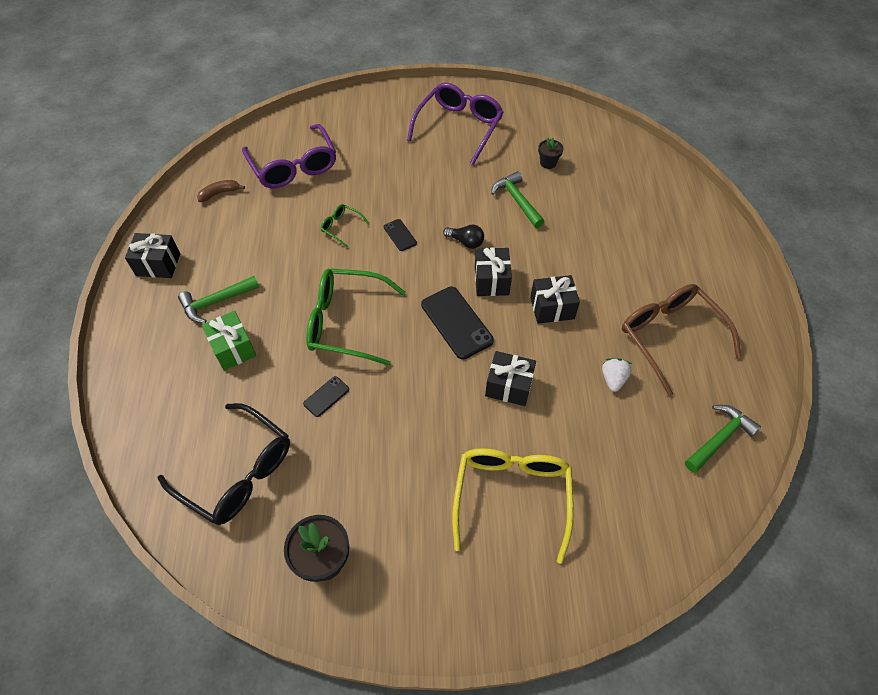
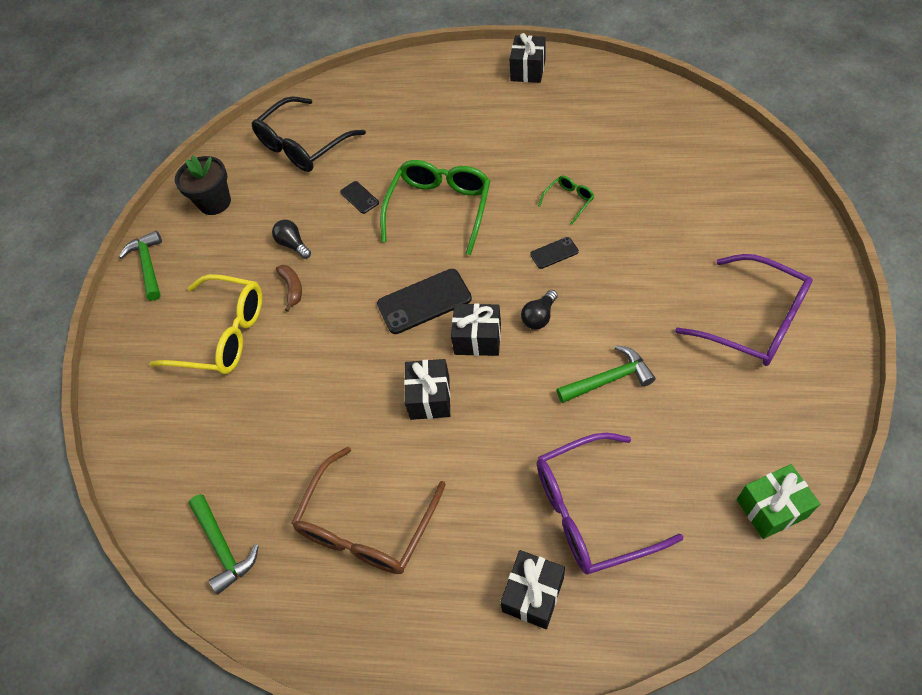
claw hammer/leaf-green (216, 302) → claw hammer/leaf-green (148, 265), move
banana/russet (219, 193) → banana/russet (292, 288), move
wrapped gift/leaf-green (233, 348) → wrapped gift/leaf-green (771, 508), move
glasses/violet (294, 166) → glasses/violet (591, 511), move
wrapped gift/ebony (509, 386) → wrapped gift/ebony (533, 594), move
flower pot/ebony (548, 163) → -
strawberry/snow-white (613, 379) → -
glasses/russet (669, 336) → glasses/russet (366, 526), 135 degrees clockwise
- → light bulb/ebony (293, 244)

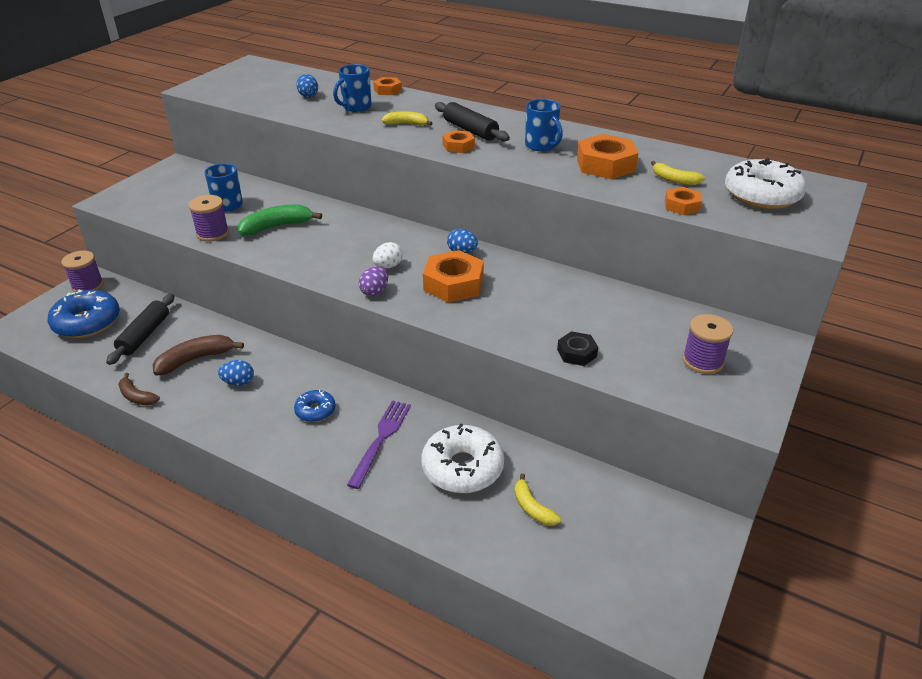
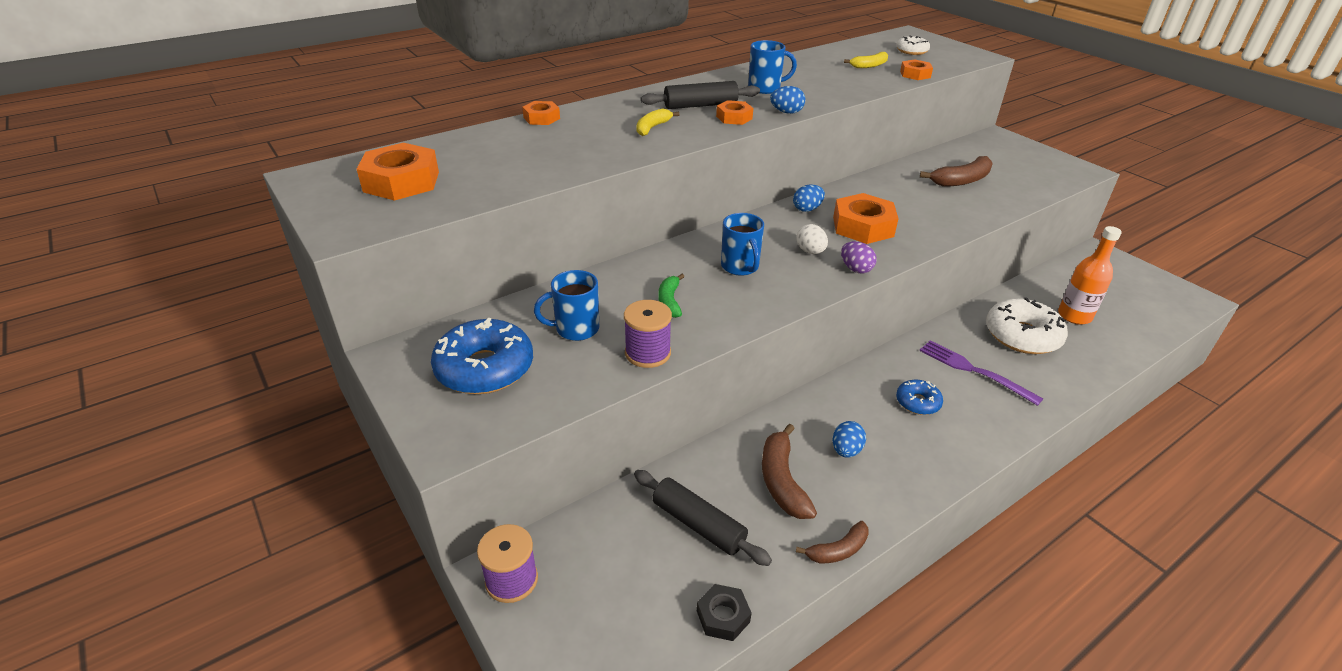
doughnut/blue (87, 322) → doughnut/blue (485, 368), move
banana/leaf-green (277, 226) → banana/leaf-green (670, 301), x0.63
toy egg/blue (308, 96) → toy egg/blue (786, 112), move
mug/blue (356, 107) → mug/blue (740, 267), move
banana/golden (532, 507) → bottle/orange-coloured (1074, 316)
hex nut/ebony (576, 353) → hex nut/ebony (723, 616), move
hex nut/orange-coloured (605, 165) → hex nut/orange-coloured (401, 181), move
bobbin/violet (702, 361) → -
doughnut/snow-white (761, 195) → doughnut/snow-white (911, 51), x0.54
- → banana/russet (961, 180)

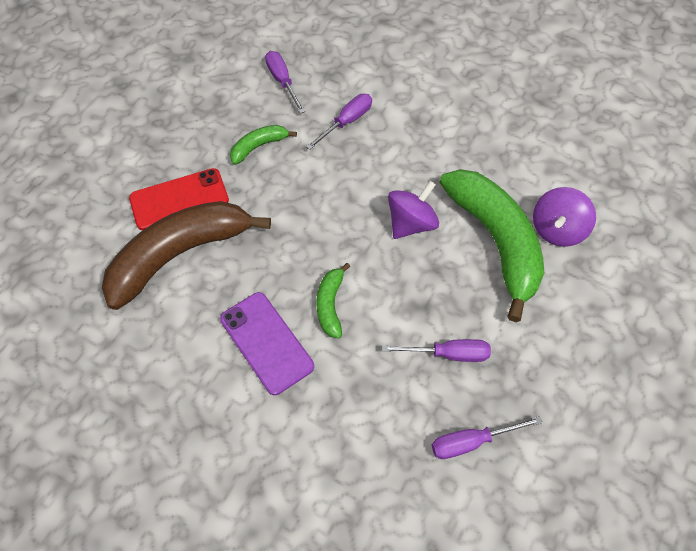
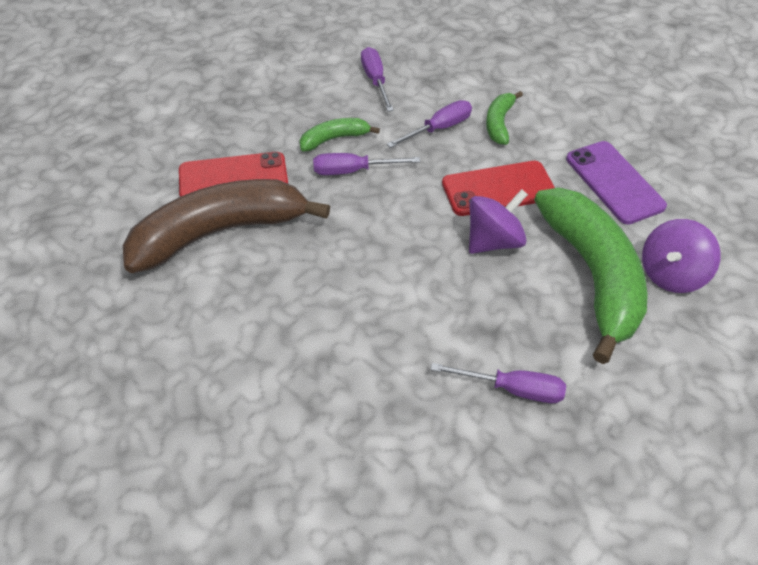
smartphone/violet (266, 342) → smartphone/violet (614, 182), move
banana/leaf-green (330, 304) → banana/leaf-green (499, 123), move
flat screwdriver/violet (471, 441) → flat screwdriver/violet (353, 171), move
- → smartphone/crimson (498, 189)

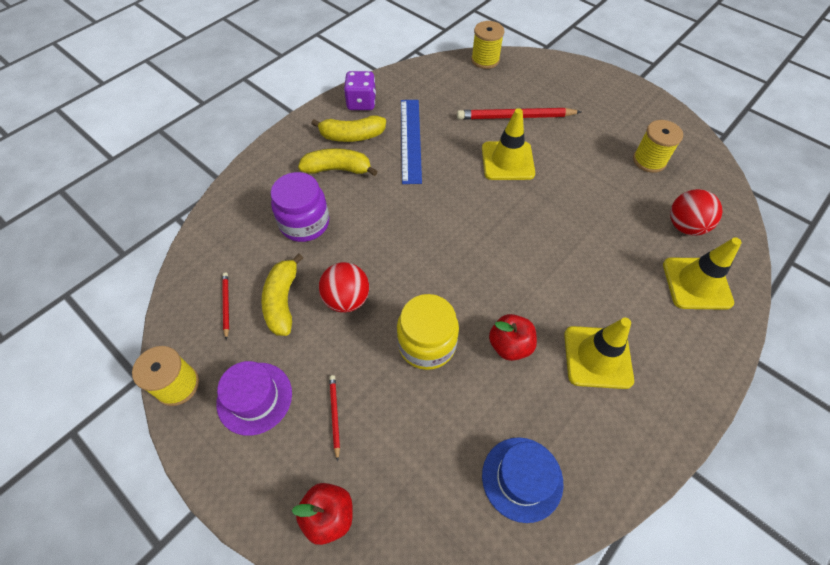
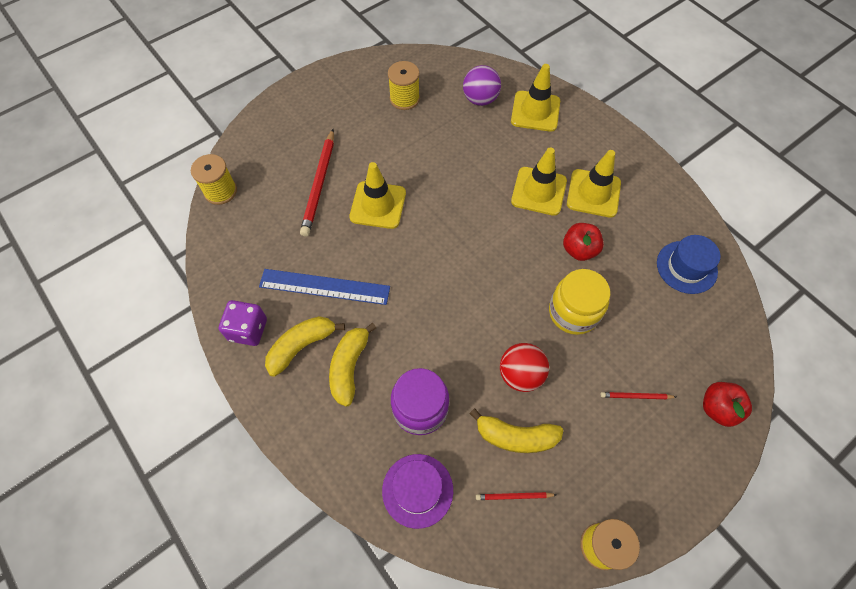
tall hat/violet (254, 398) → tall hat/violet (417, 490), move
banana/golden (352, 136) → banana/golden (301, 346), 135 degrees counterclockwise
play ball/crimson (685, 226) → play ball/violet (480, 99)
- → safety cone/golden (538, 191)

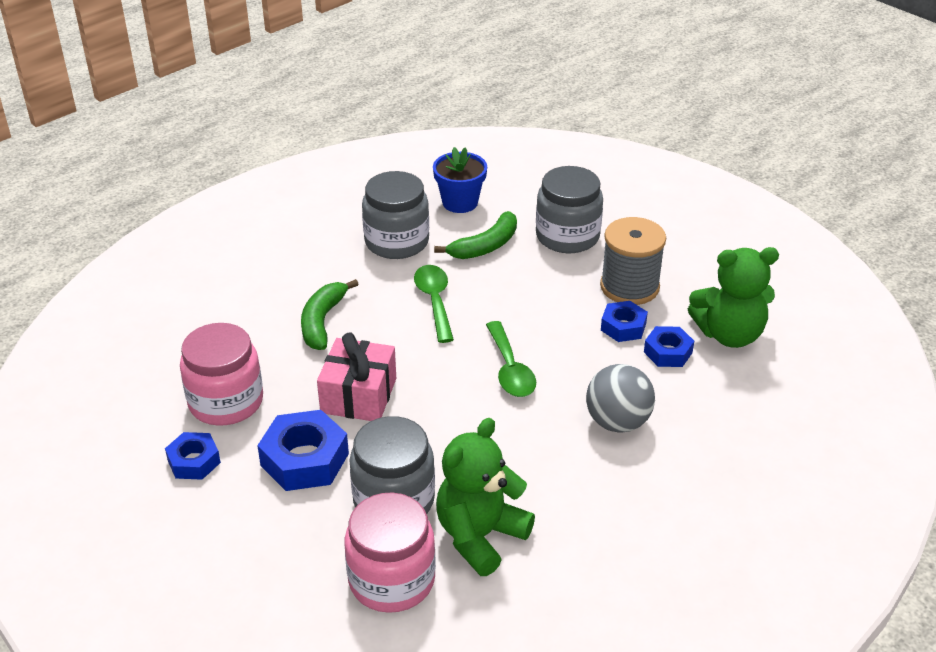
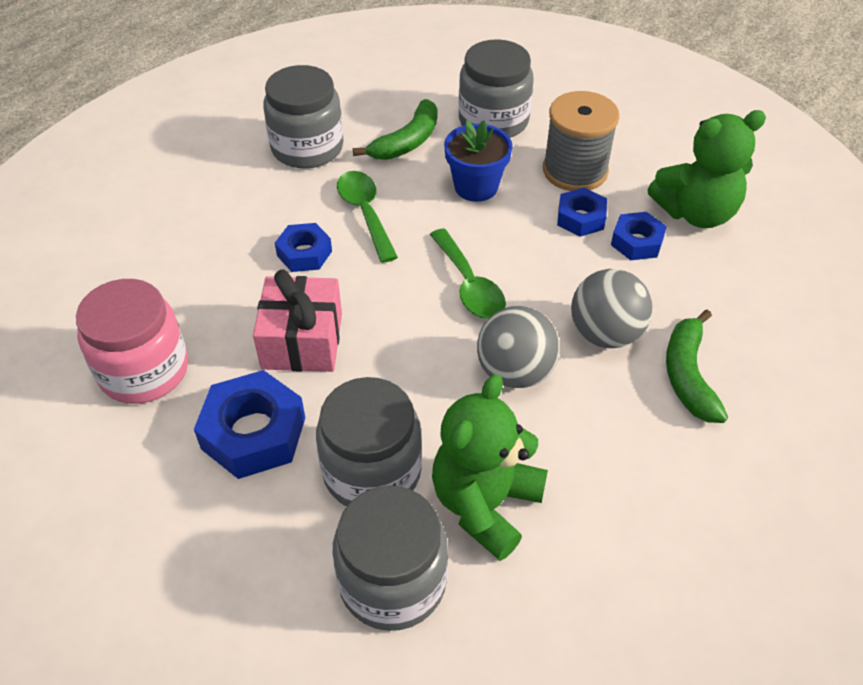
hex nut/blue (194, 461) → hex nut/blue (304, 253), move
banana/leaf-green (322, 321) → banana/leaf-green (688, 375), move
jar/pink (392, 580) → jar/gray (392, 581)
flower pot/blue (460, 202) → flower pot/blue (476, 187), move
- → play ball/gray (515, 372)

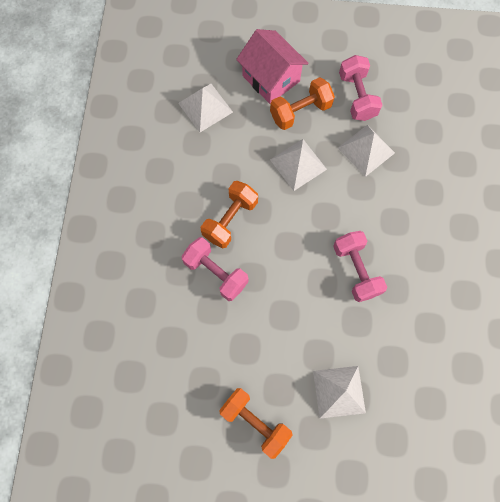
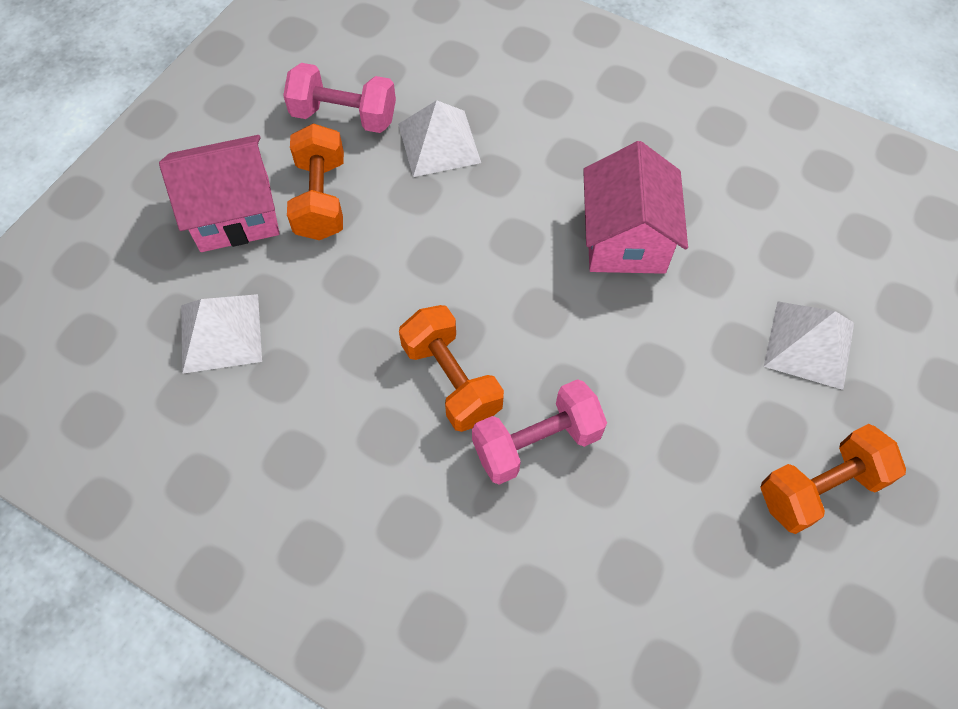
pyramid shape/snow-white (298, 164) → -
free weight/pink (356, 270) → cottage/pink (625, 239)

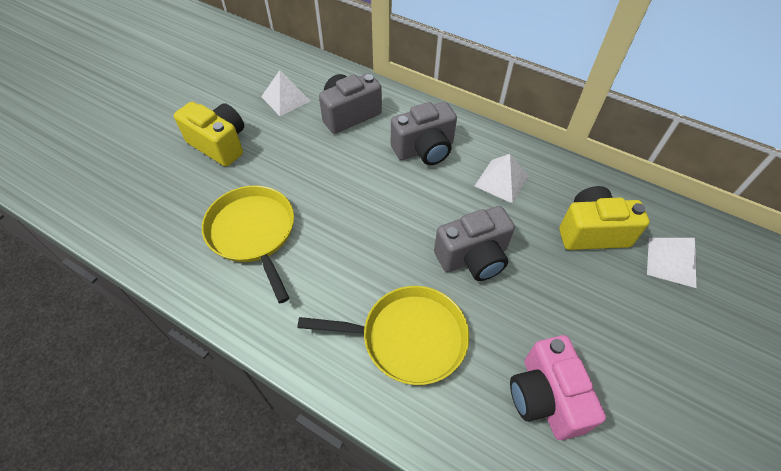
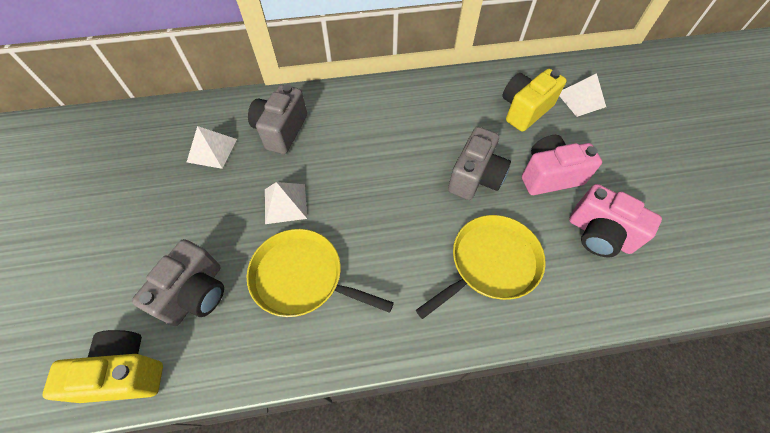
compact camera/golden (219, 144) → compact camera/golden (125, 373), move
compact camera/gray (424, 150) → compact camera/gray (196, 293), move
pyramid shape/snow-white (501, 180) → pyramid shape/snow-white (285, 203), move
- → compact camera/pink (549, 176)

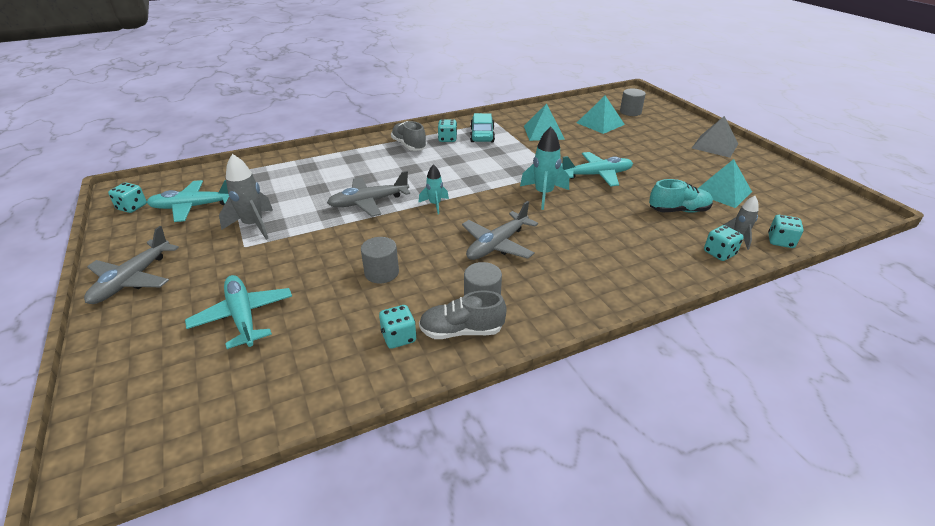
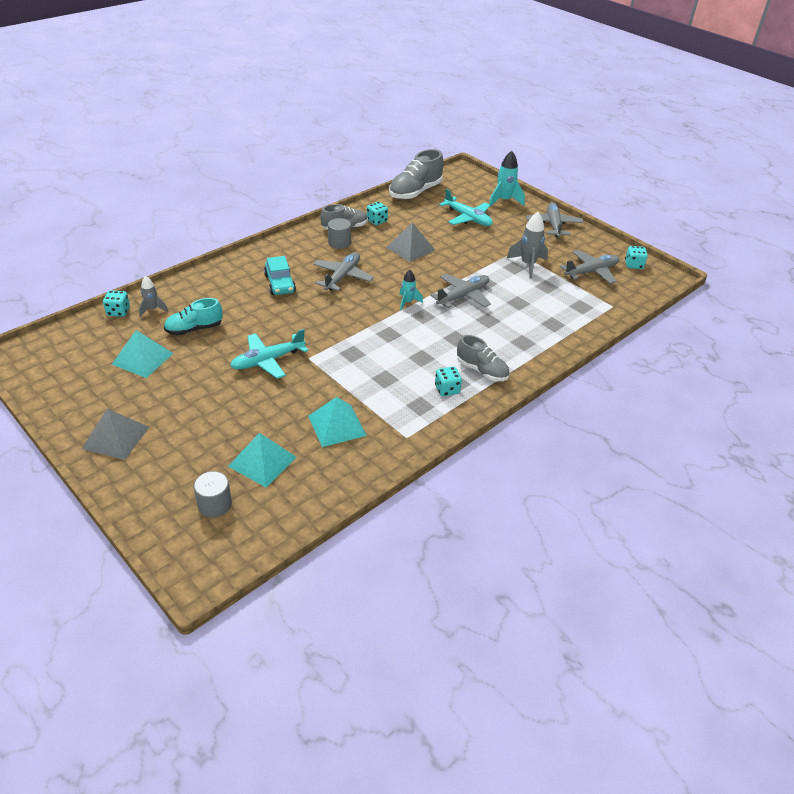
aeroplane/aqua (193, 207) → aeroplane/gray (591, 272)
cylinder/gray (381, 273) → pyramid shape/gray (410, 248)
car/aqua (482, 135) → car/aqua (280, 283), move
spaceship/aqua (543, 194) → spaceship/aqua (504, 201), move
dice/aqua (719, 253) → -
- → shoe/gray (415, 192)

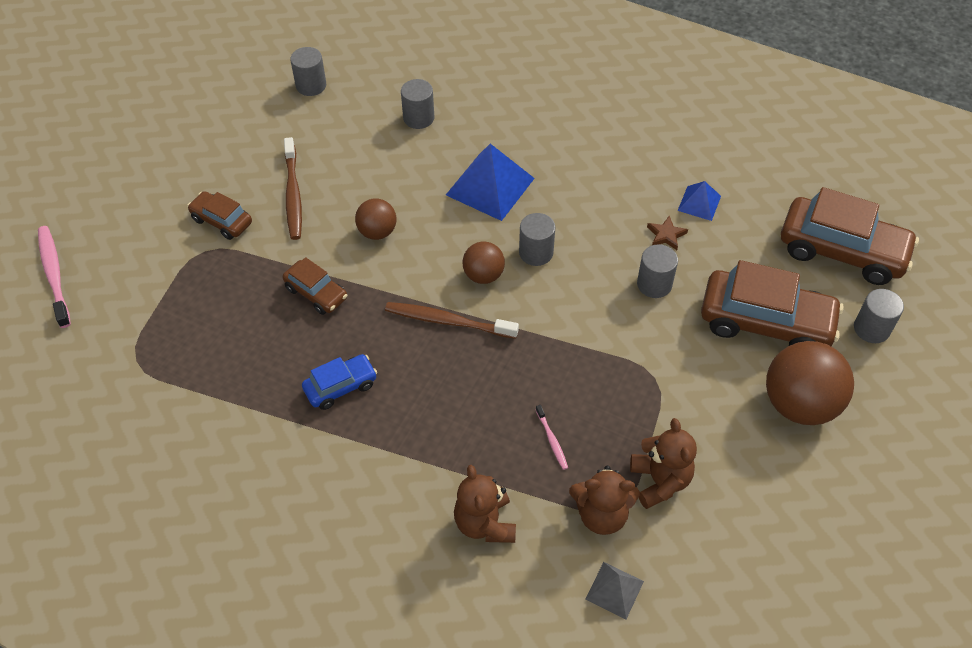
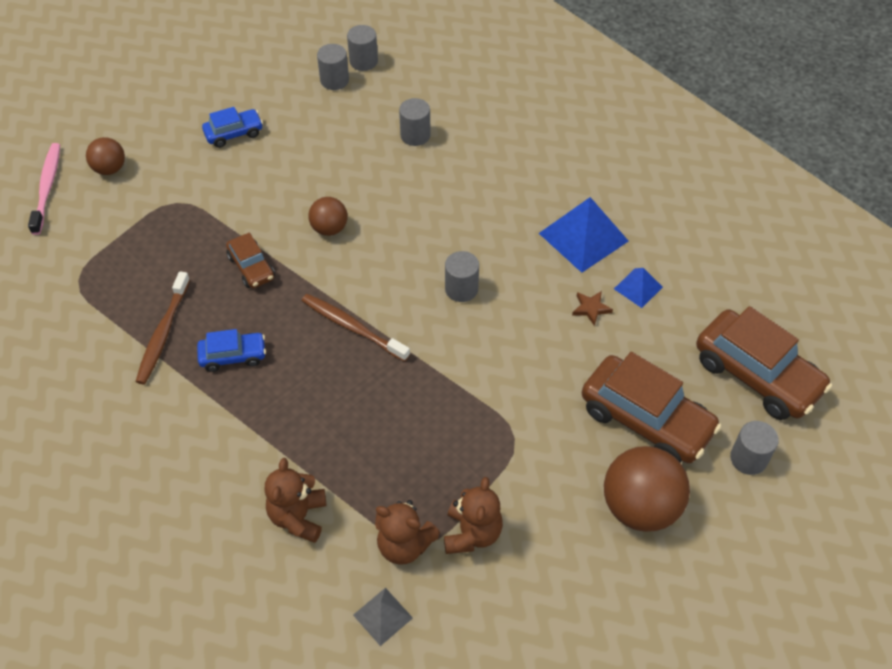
car/russet (222, 221) → -
dental brush/russet (293, 194) → dental brush/russet (163, 333), move
pyramid shape/blue (490, 186) → pyramid shape/blue (583, 237), move
play ball/russet (483, 275) → play ball/russet (110, 169), move
dental brush/pink (552, 440) → -
cylinder/gray (654, 284) → cylinder/gray (363, 61), move
- → car/blue (234, 133)

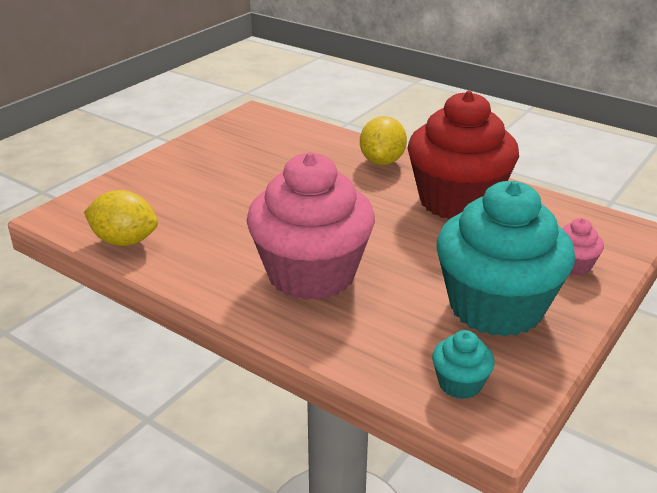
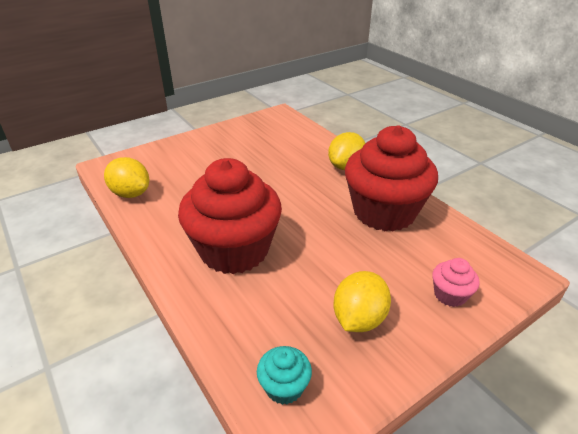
muffin/pink (311, 274) → muffin/crimson (234, 250)
muffin/aqua (496, 307) → citrus fruit/golden (359, 319)

